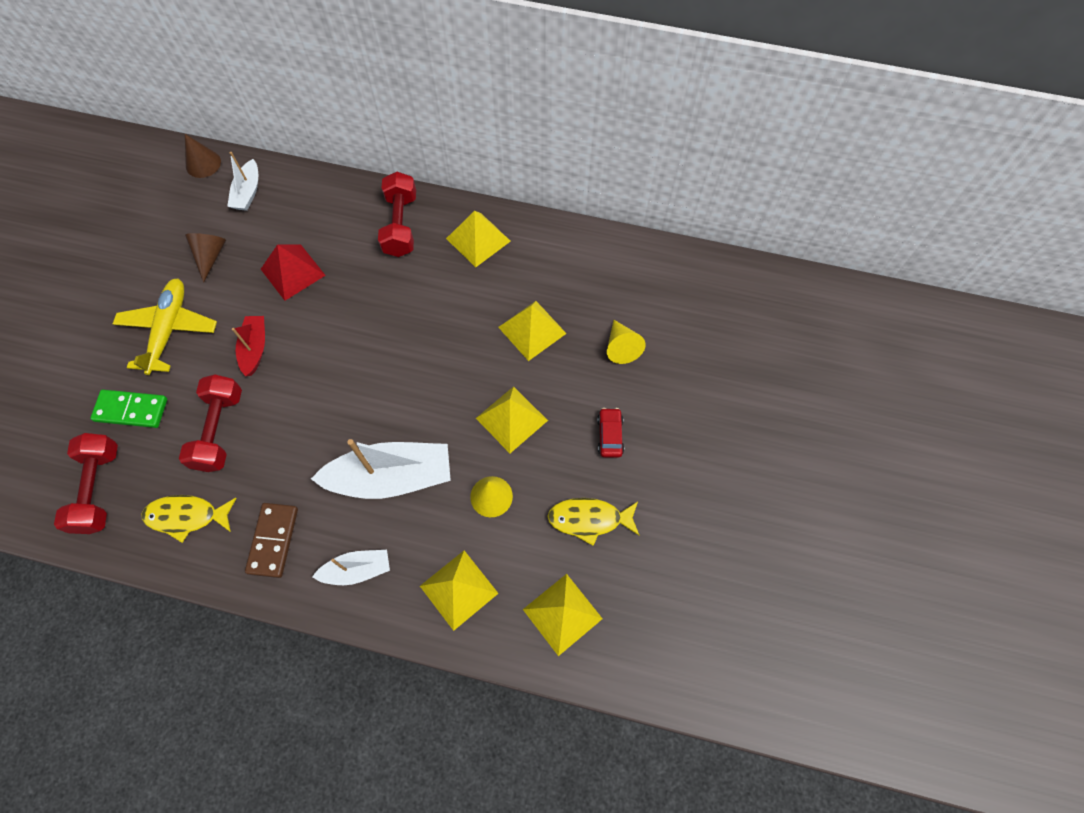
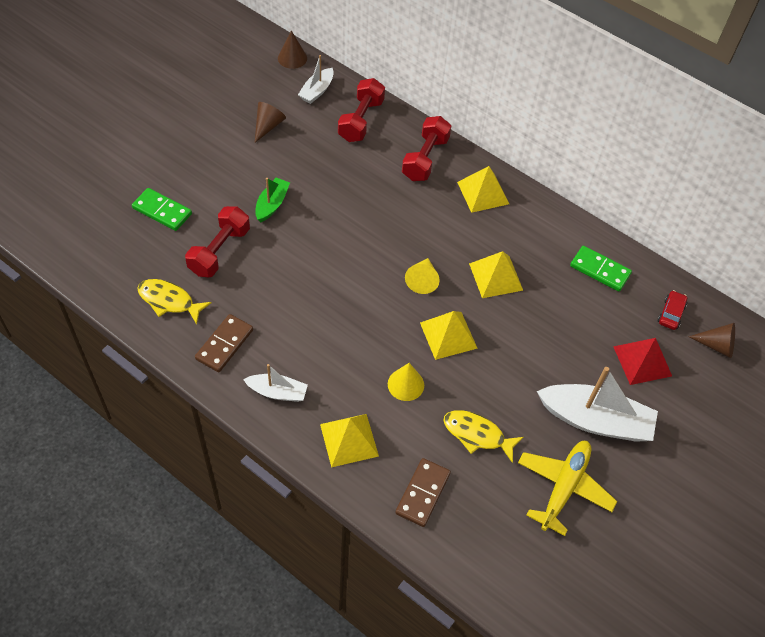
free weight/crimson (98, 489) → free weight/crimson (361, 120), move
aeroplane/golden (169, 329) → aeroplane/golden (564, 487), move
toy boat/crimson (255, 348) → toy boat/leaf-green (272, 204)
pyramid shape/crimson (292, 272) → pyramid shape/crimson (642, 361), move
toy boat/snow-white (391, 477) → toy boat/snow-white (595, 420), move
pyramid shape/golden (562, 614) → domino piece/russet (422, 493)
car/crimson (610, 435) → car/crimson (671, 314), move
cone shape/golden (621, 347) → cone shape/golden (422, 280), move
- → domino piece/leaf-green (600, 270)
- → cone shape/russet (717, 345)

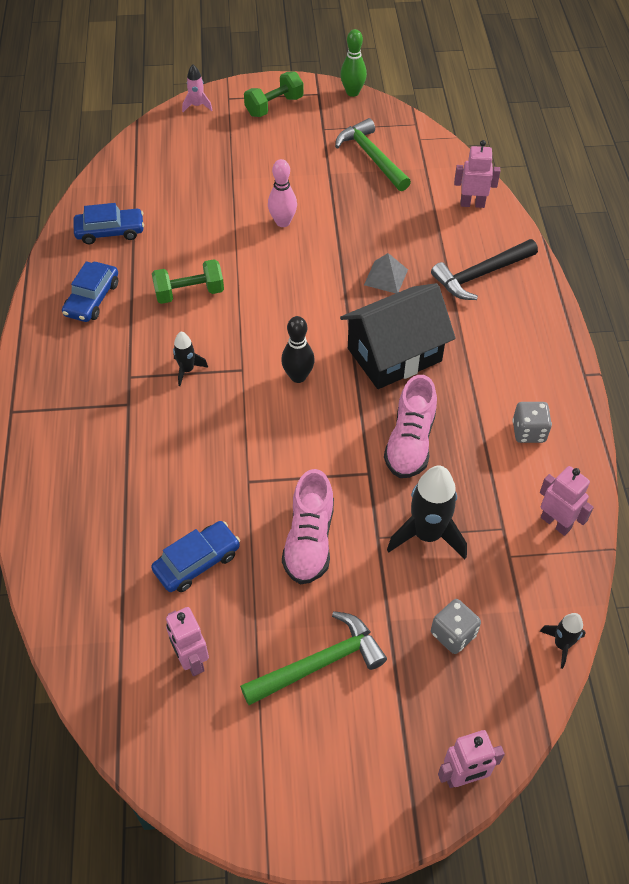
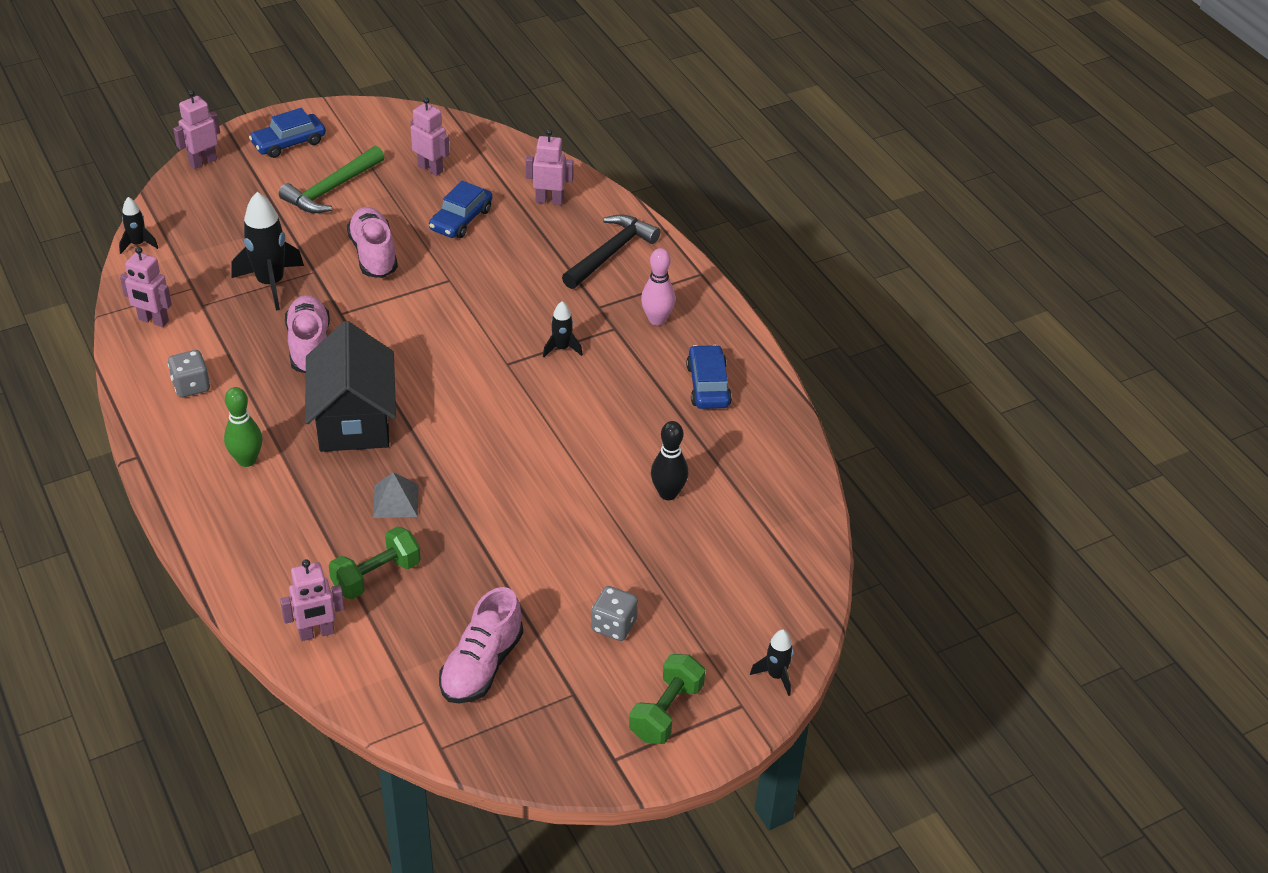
car/blue (110, 231) → car/blue (289, 143), move
free weight/leaf-green (189, 293) → free weight/leaf-green (376, 576), move
spaceship/pink (197, 106) → spaceship/ebony (776, 676)
bowling pin/pink (283, 222) → bowling pin/pink (657, 319), move
bowling pin/ebony (298, 376) → bowling pin/ebony (668, 493), move
claw hammer/leaf-green (372, 157) → shoe/pink (481, 666)
bowling pin/leaf-green (352, 92) → bowling pin/leaf-green (247, 460), move
cottage/ebony (394, 354) → cottage/ebony (354, 419), 45 degrees counterclockwise
claw hammer/ebony (481, 275) → claw hammer/ebony (610, 253), move
dice/gray (453, 634) → dice/gray (614, 625), move
- → toy robot/pink (549, 200)

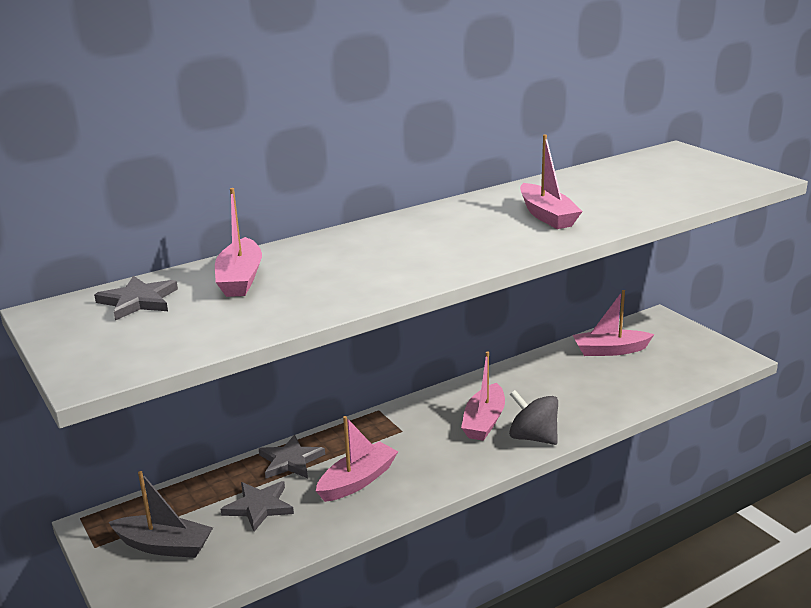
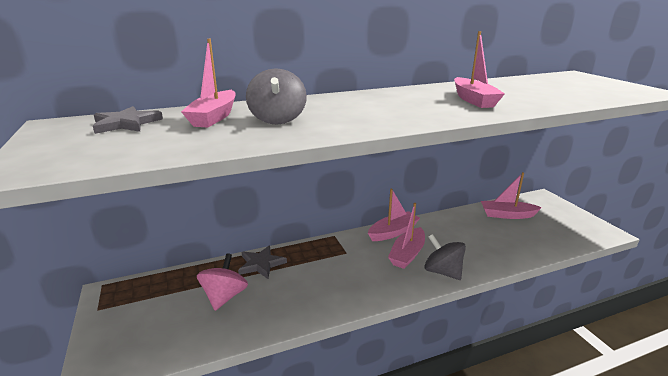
toy boat/gray (164, 546) → -
star/gray (259, 507) → spinning top/pink (224, 296)
toy boat/pink (357, 481) → toy boat/pink (393, 232), move
- → spinning top/gray (277, 119)

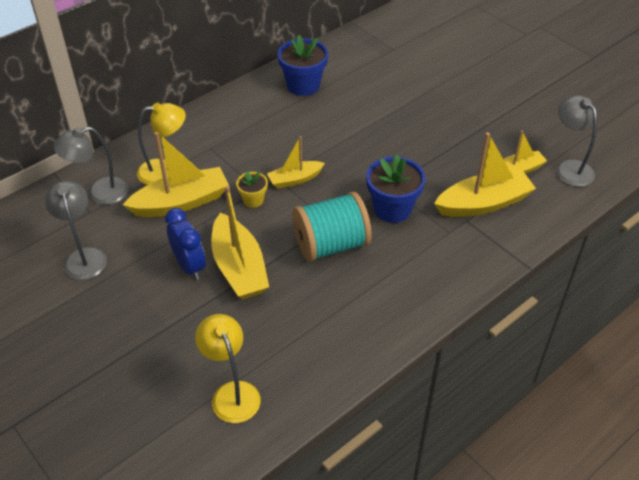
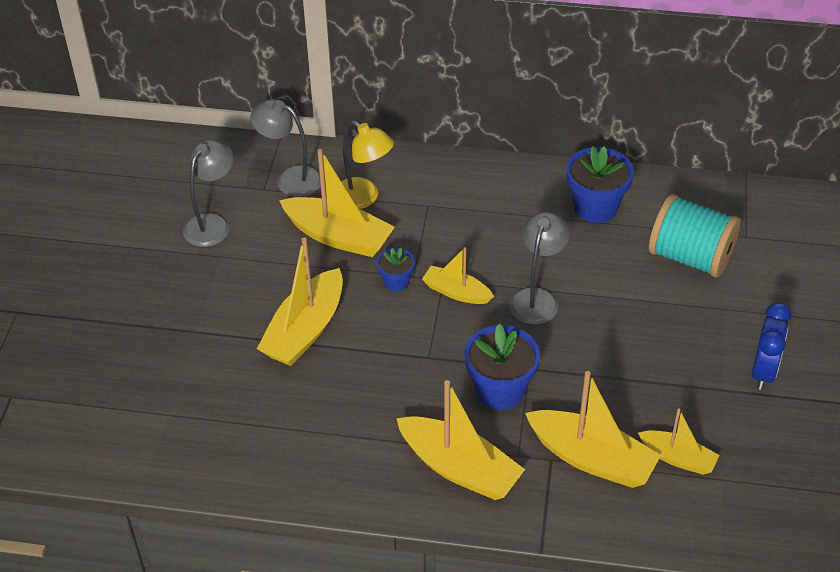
bedside clock/blue (189, 266) → bedside clock/blue (763, 371), move
desk lamp/golden (232, 393) → -
flower pot/golden (253, 200) → flower pot/blue (396, 282)
bobbin/aqua (331, 245) → bobbin/aqua (690, 257), move
desk lamp/gray (569, 168) → desk lamp/gray (537, 298), move
- → toy boat/golden (459, 468)

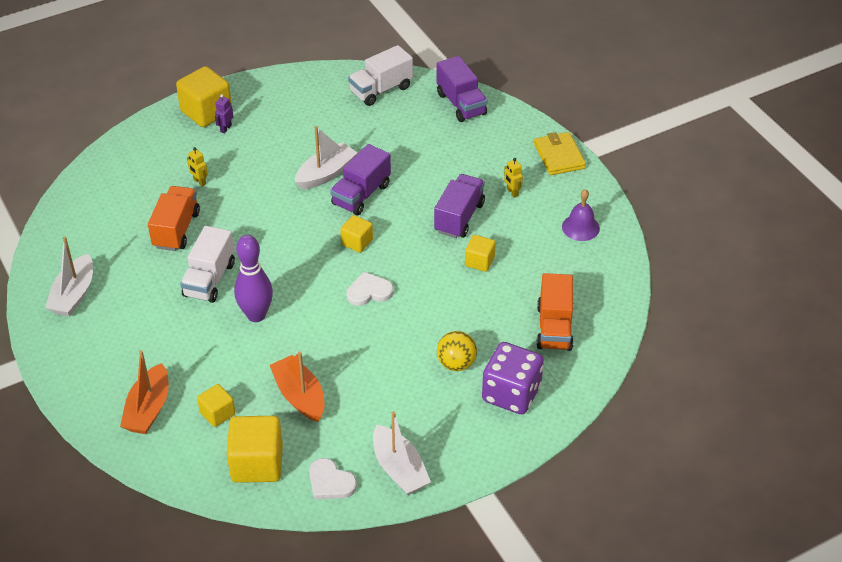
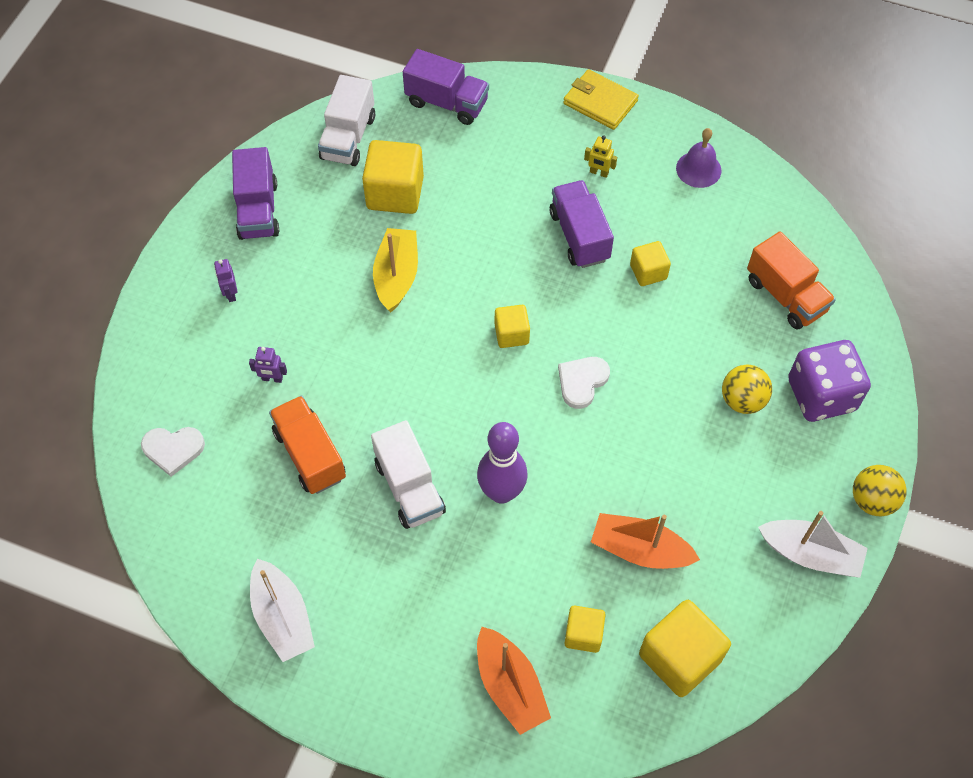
cube/golden (206, 112) → cube/golden (395, 193), move
toy robot/golden (199, 182) → toy robot/violet (272, 379)
toy boat/snow-white (326, 174) → toy boat/golden (397, 276)
heart/snow-white (330, 482) → heart/snow-white (173, 449), move
lorry/violet (361, 194) → lorry/violet (258, 210), move
- → play ball/golden (872, 500)

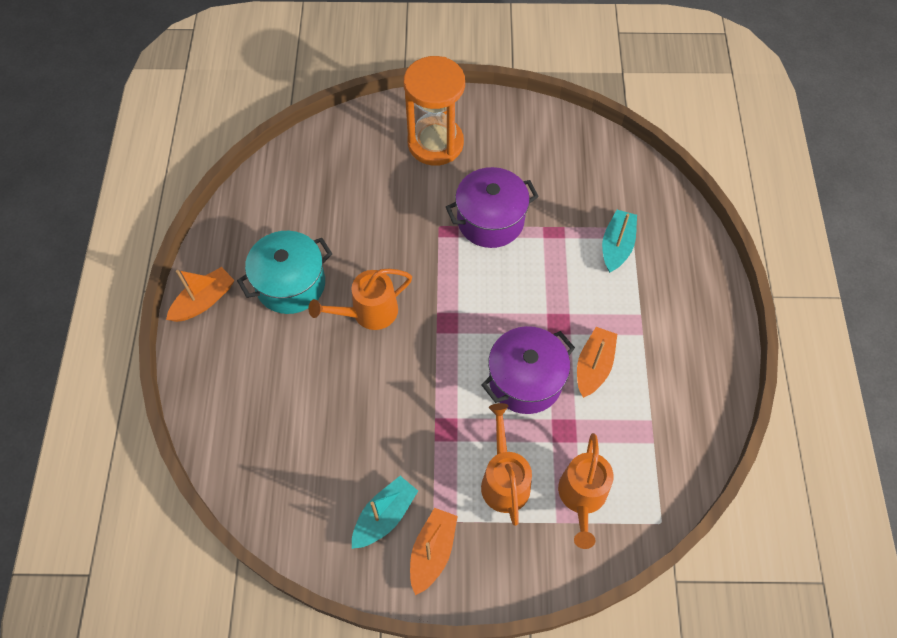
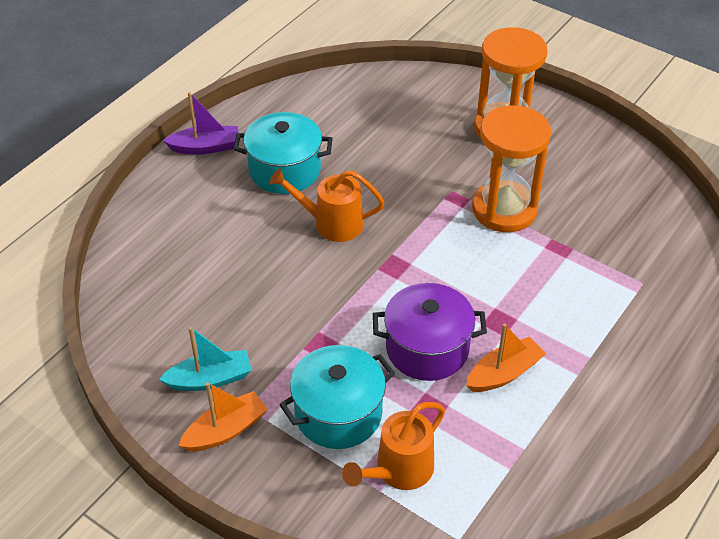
toy boat/orange-coloured (204, 301) → toy boat/violet (205, 147)
pot/violet (490, 220) → sandglass/orange-coloured (504, 209)
watering pot/orange-coloured (504, 479) → pot/aqua (338, 413)
toy boat/aqua (617, 246) → -

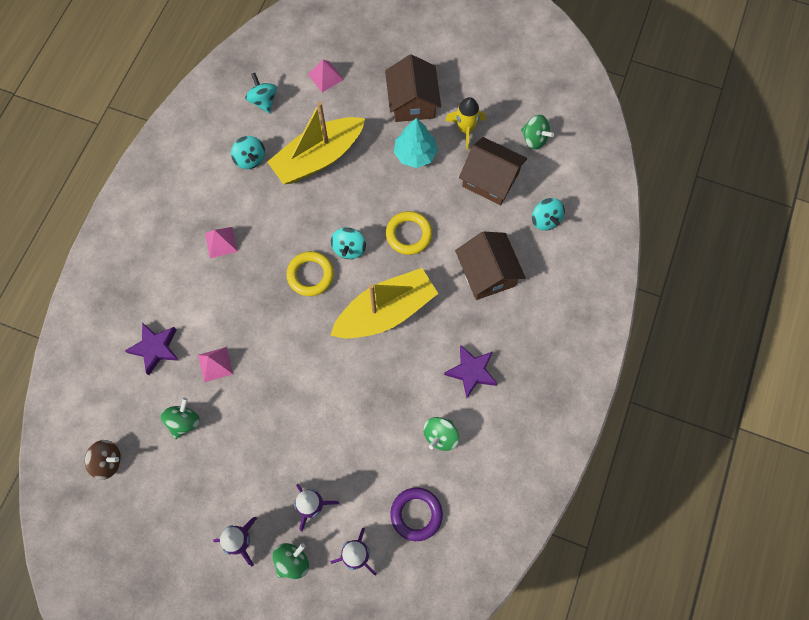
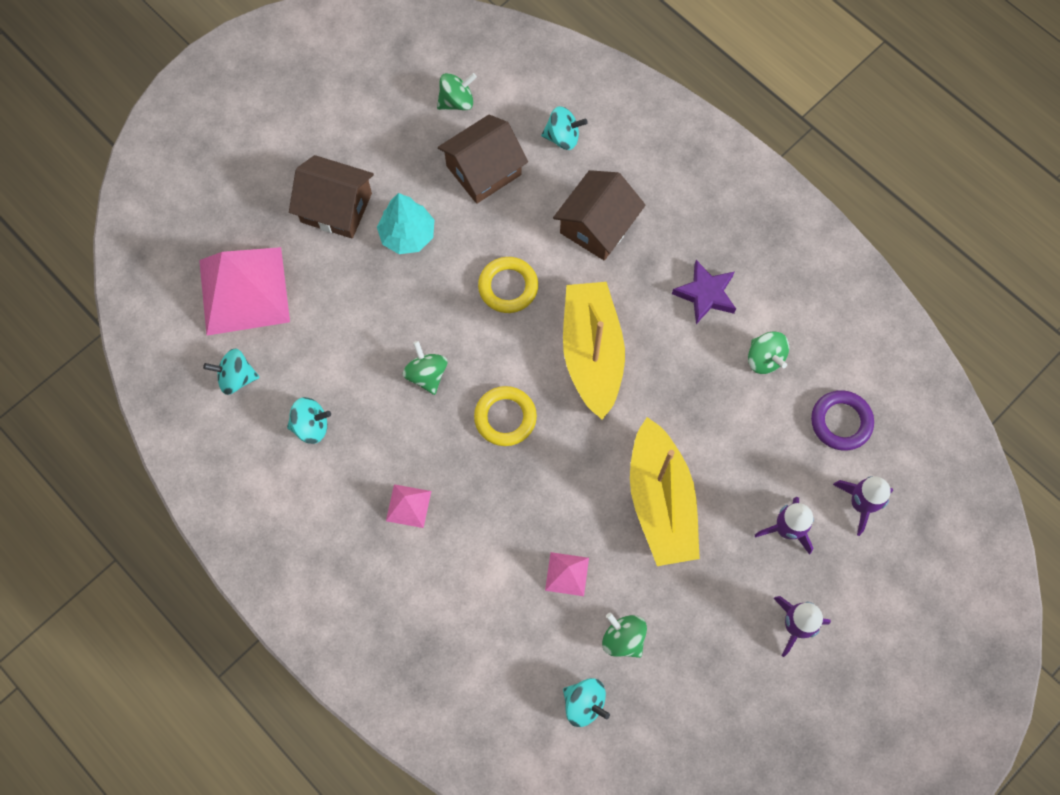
spinning top/russet (108, 461) → -
star/violet (155, 348) → -
toy boat/golden (318, 157) → toy boat/golden (660, 501), move
spinning top/leaf-green (292, 561) → spinning top/leaf-green (426, 374), move
pyramid shape/pink (325, 76) → pyramid shape/pink (244, 290), x2.29
spinning top/aqua (349, 248) → spinning top/aqua (584, 703), move
spaceship/golden (465, 129) → -
cottage/russet (487, 273) → cottage/russet (597, 226), 60 degrees counterclockwise

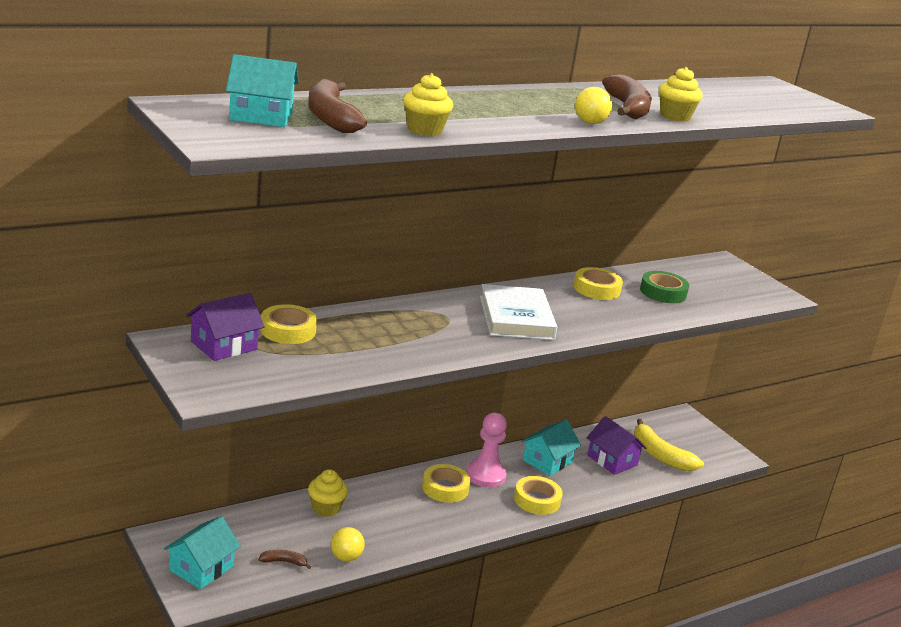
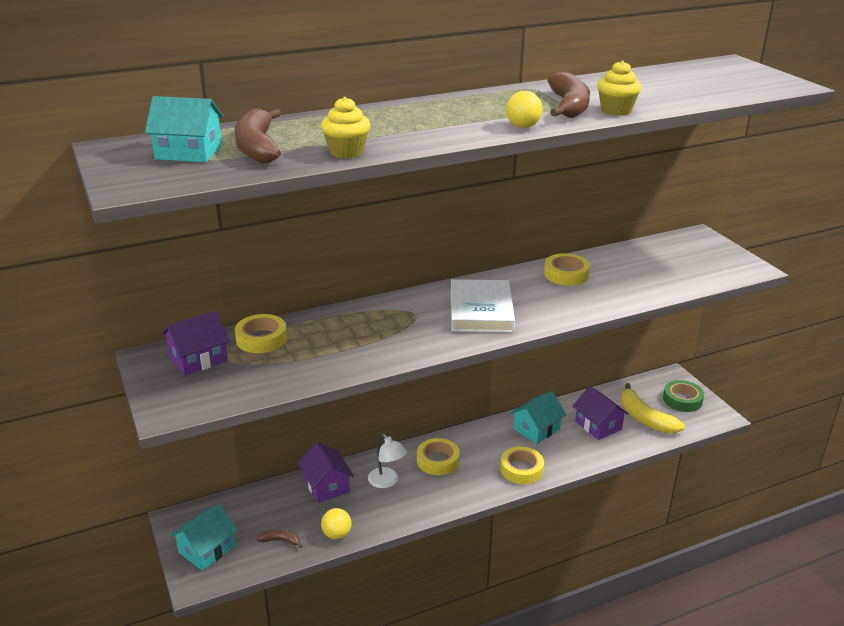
muffin/golden (326, 508) → cottage/violet (326, 485)
pawn/pink (485, 475) → -
roll of tape/leaf-green (663, 292) → roll of tape/leaf-green (682, 400), move
- → desk lamp/snow-white (387, 482)

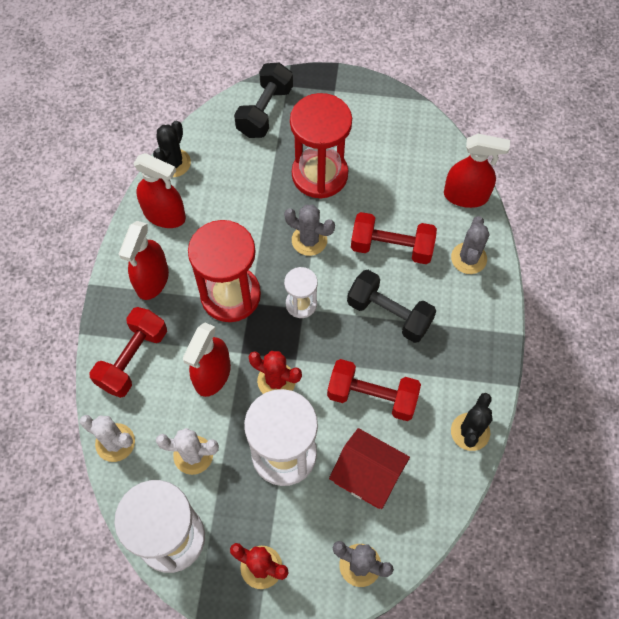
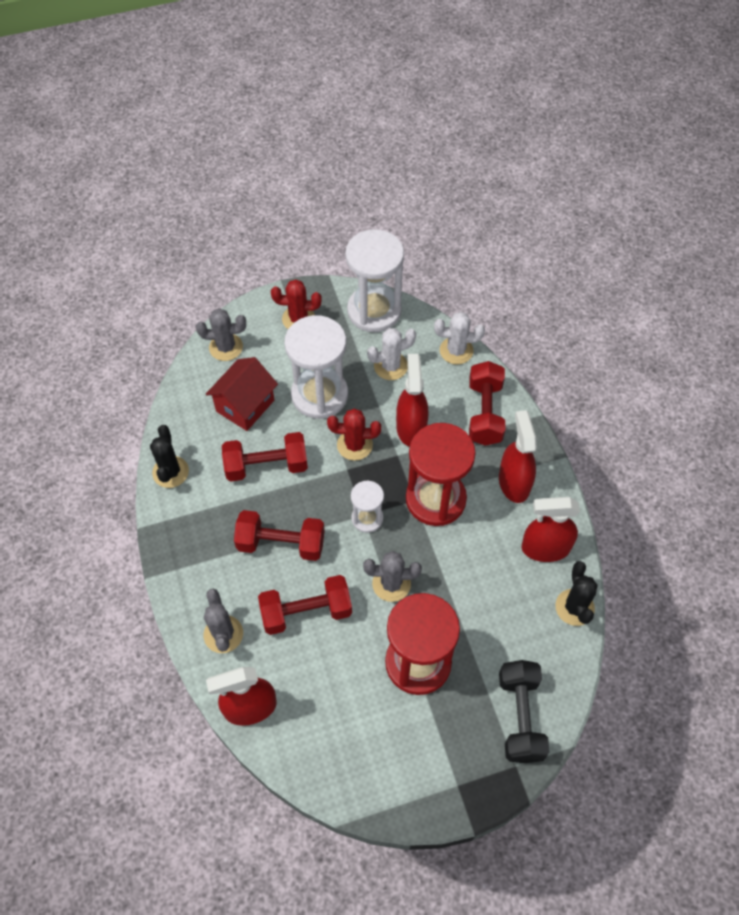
cottage/crimson (367, 476) → cottage/crimson (245, 406), 60 degrees counterclockwise
free weight/ebony (389, 314) → free weight/crimson (281, 544)

